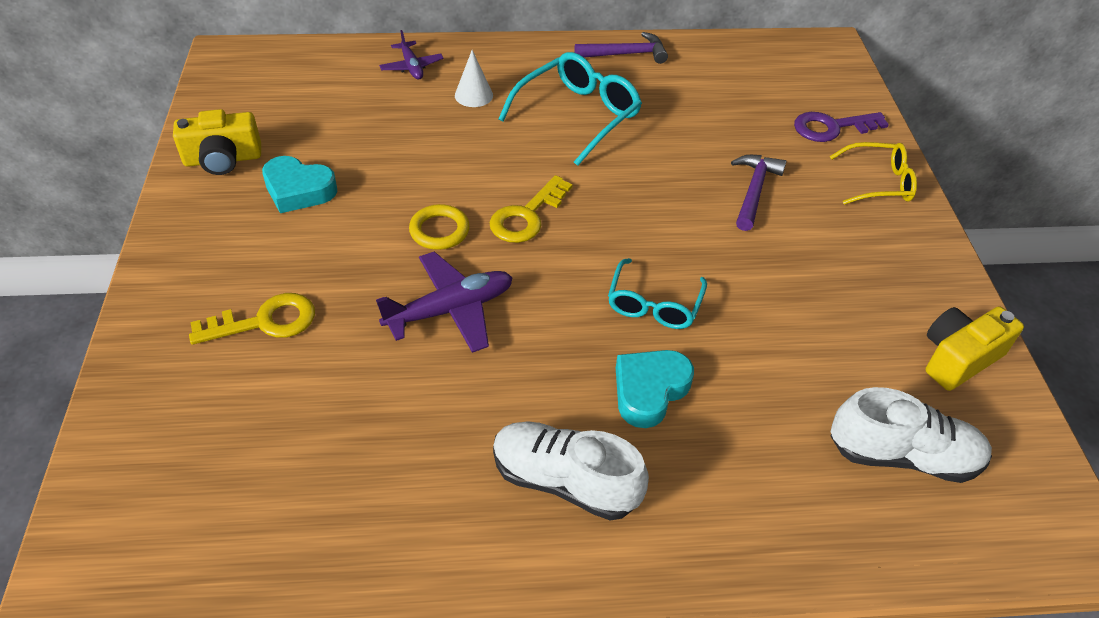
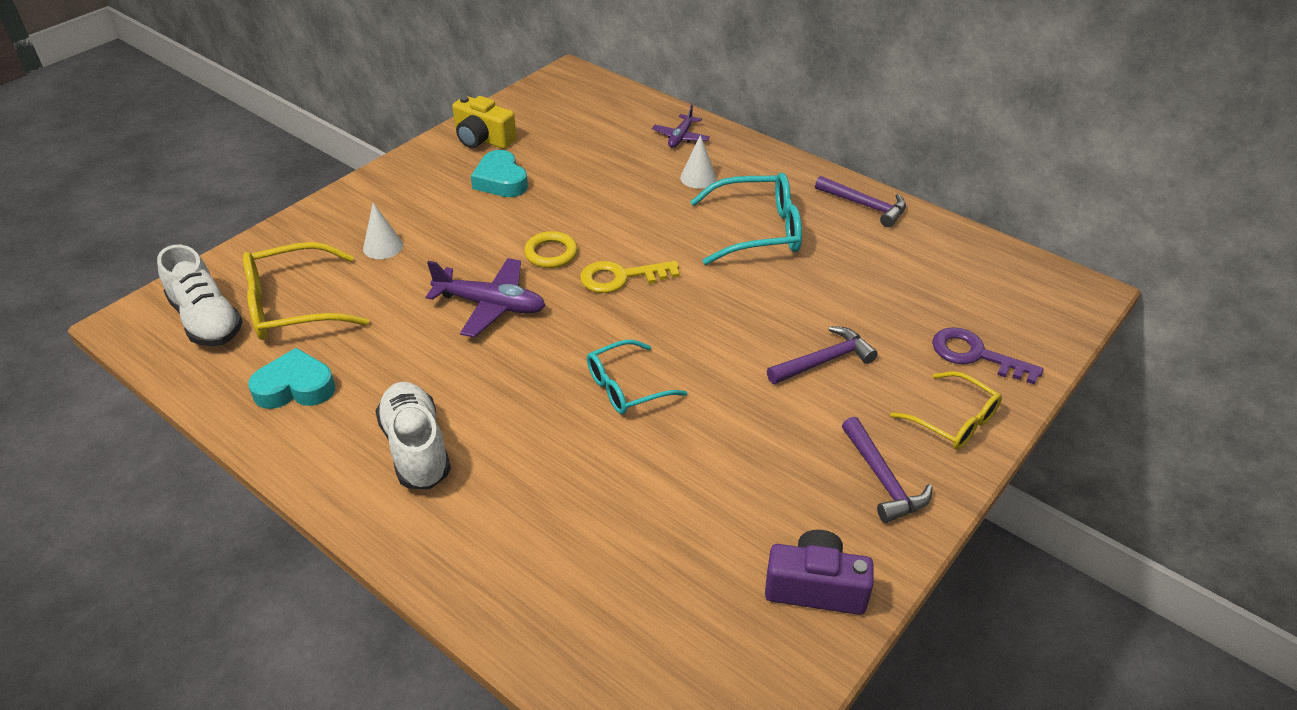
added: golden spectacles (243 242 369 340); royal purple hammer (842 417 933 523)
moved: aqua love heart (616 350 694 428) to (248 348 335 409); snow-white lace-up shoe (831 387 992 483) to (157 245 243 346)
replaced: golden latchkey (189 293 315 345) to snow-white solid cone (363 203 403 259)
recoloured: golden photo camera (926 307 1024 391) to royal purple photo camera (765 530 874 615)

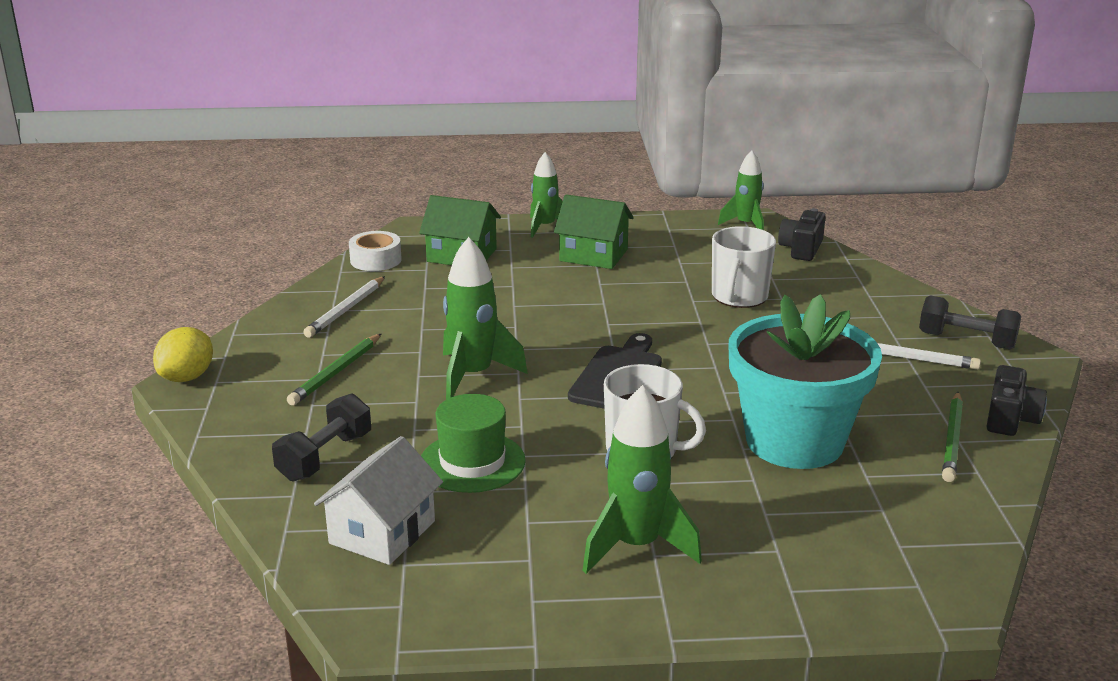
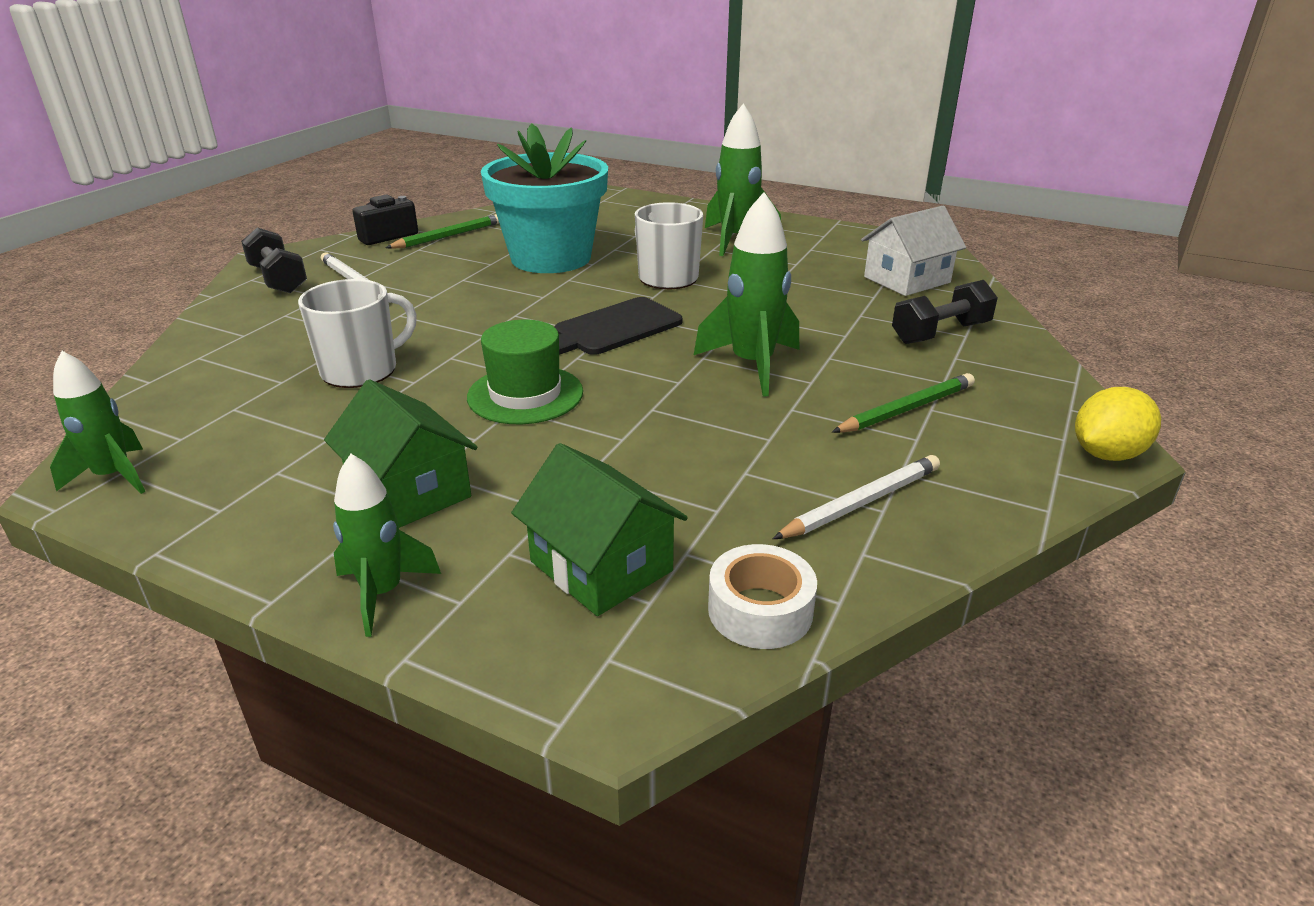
removed: black photo camera (778 208 826 261)
moved: emerald top hat (421 394 526 493) to (467 320 583 424)

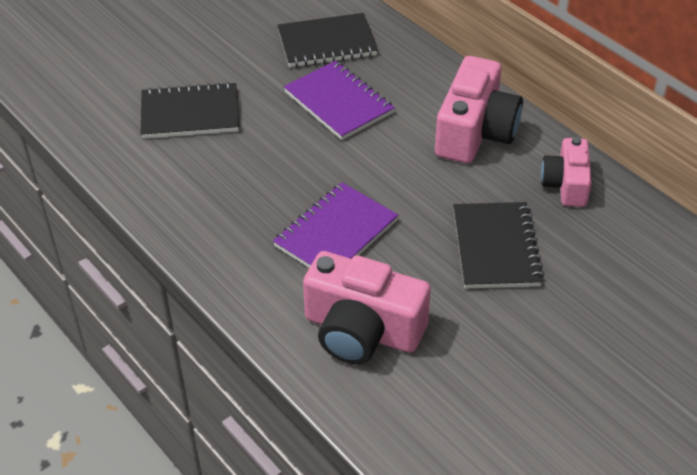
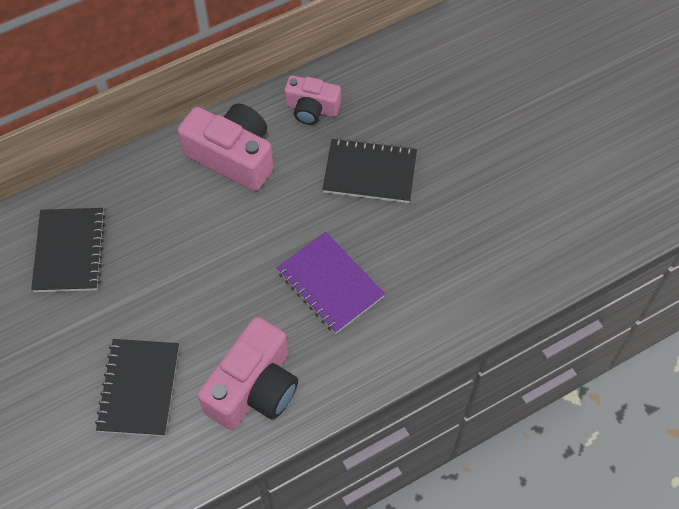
removed: royal purple notebook (284 61 395 140)
moved: rose-pink photo camera (303 251 431 364) to (198 317 298 430)

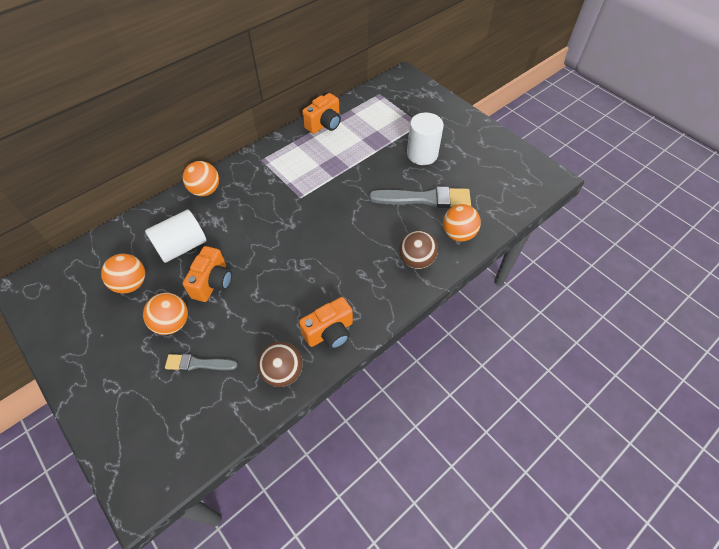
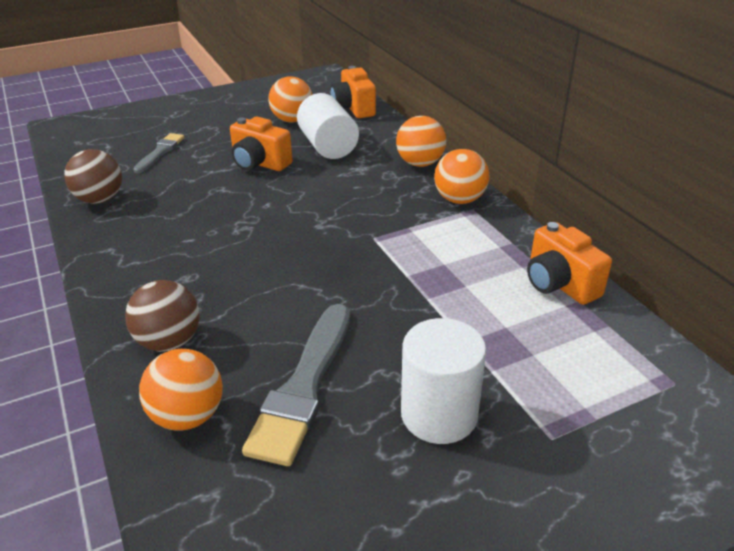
moved: bright orange ball (143 293 188 335) to (434 149 489 204); bright orange photo camera (299 297 353 349) to (330 66 376 118)

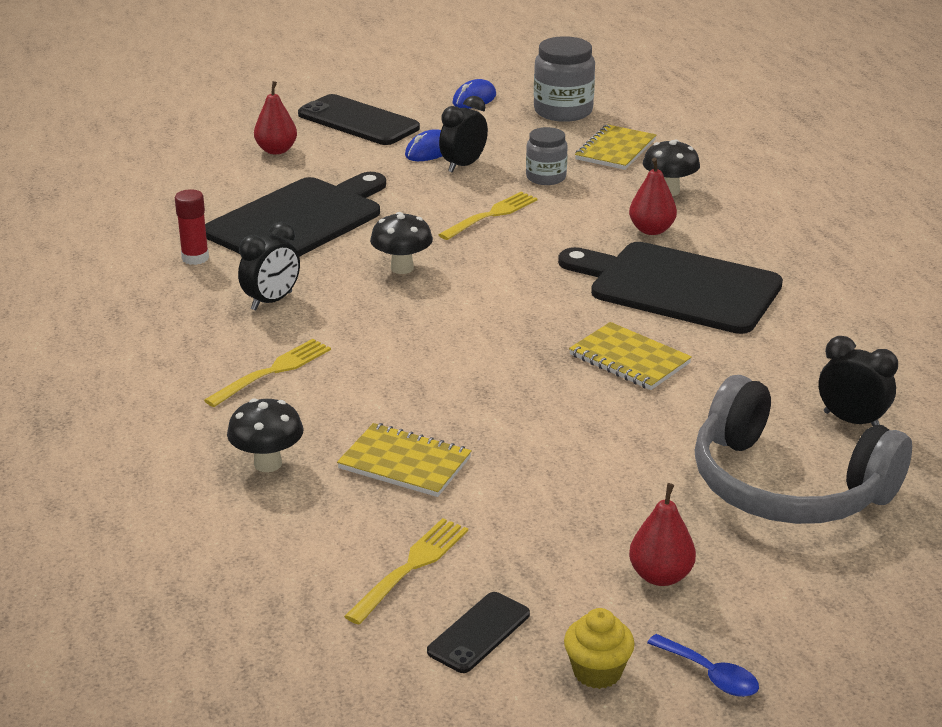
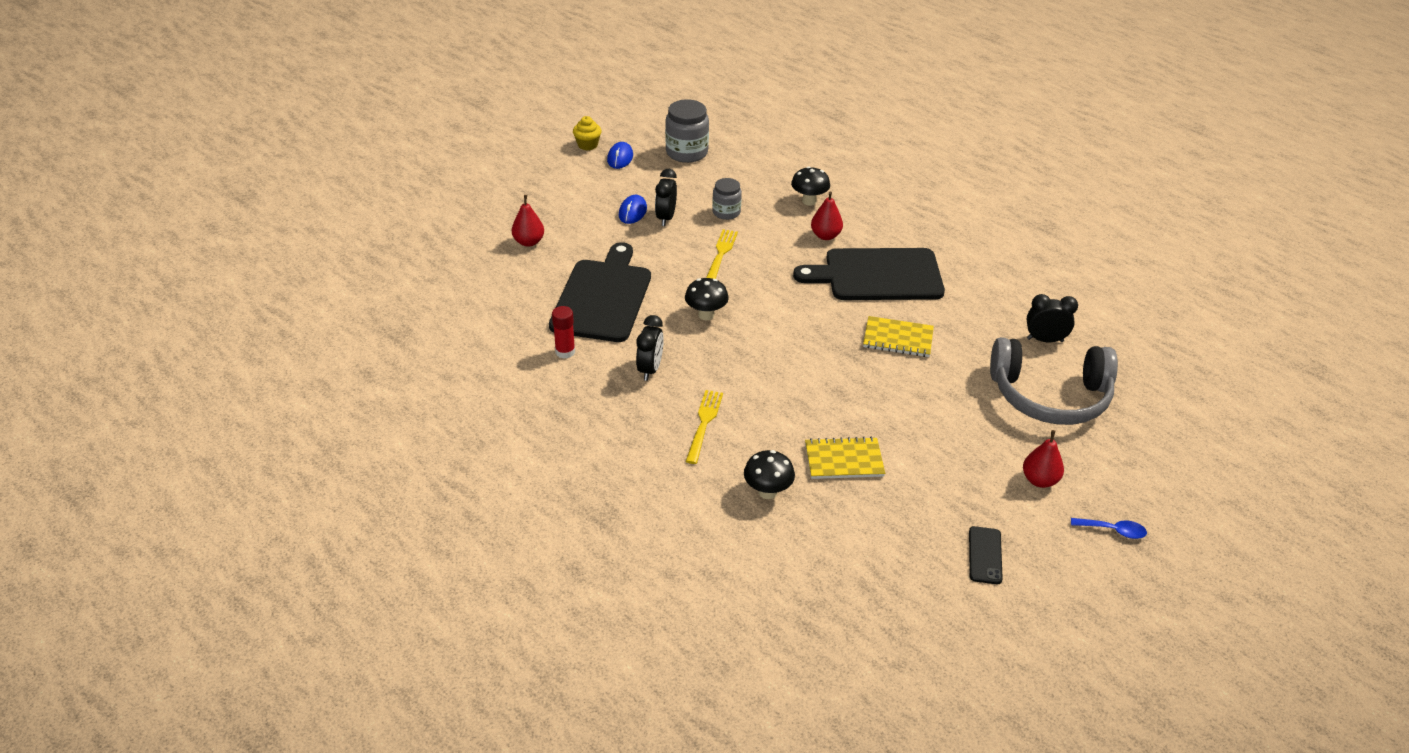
removed: black mobile phone (298 94 420 145); golden notebook (575 124 656 170); golden dinner fork (344 518 468 624)
moved: golden cupcake (564 608 635 689) to (573 116 602 151)

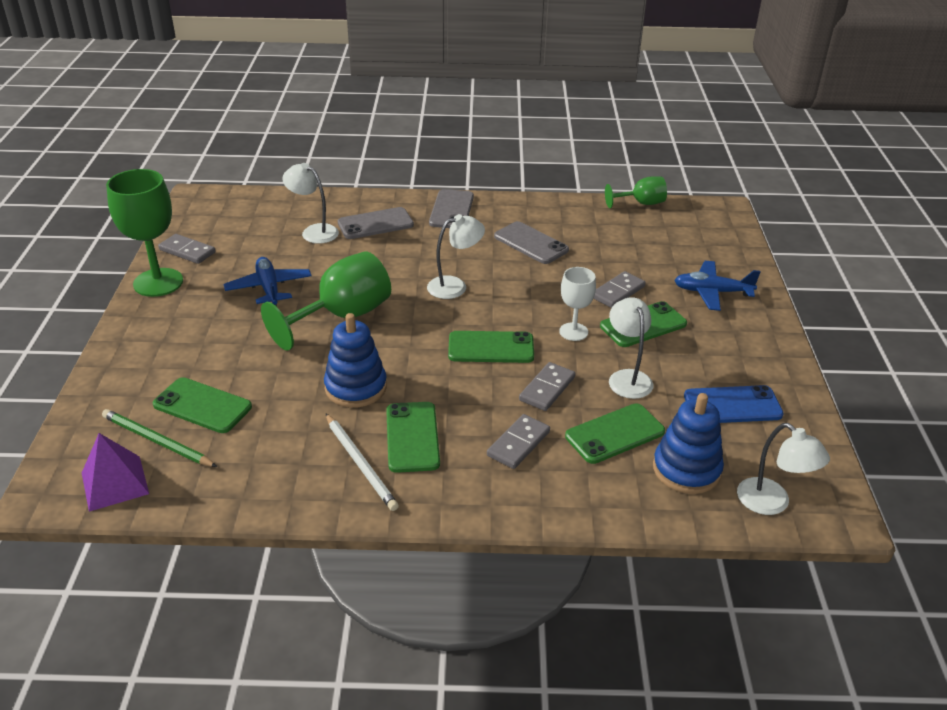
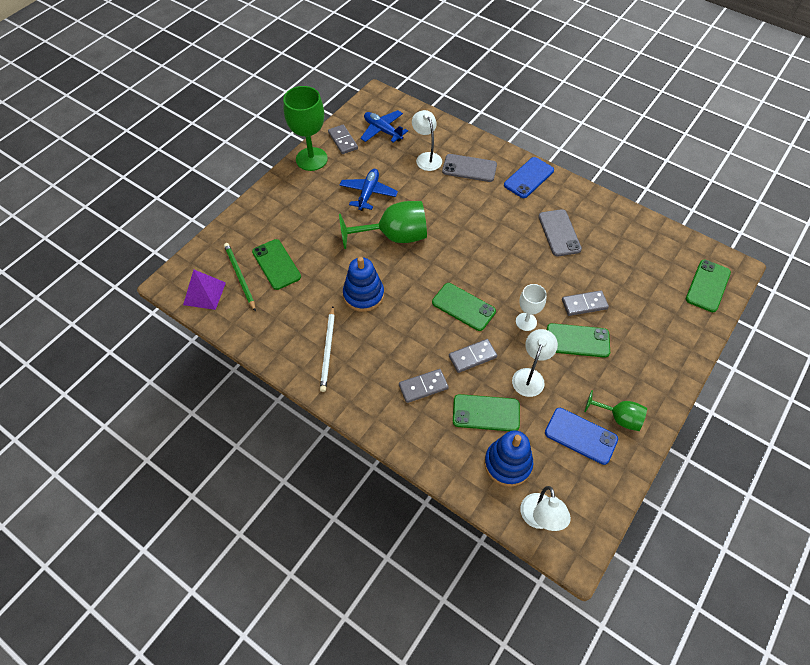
removed: snow-white desk lamp (427 214 485 299)
moved: emerald chalice (605 176 667 208) to (584 390 647 431); royal blue plane (674 261 760 311) to (360 110 408 143); emerald mobile phone (386 402 440 473) to (686 260 731 312)
recoloured: ash-grey mobile phone (429 189 474 228) to royal blue mobile phone (504 157 554 198)

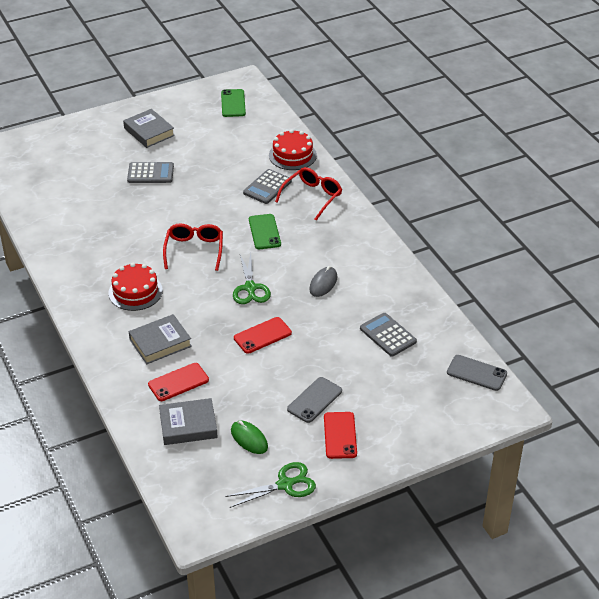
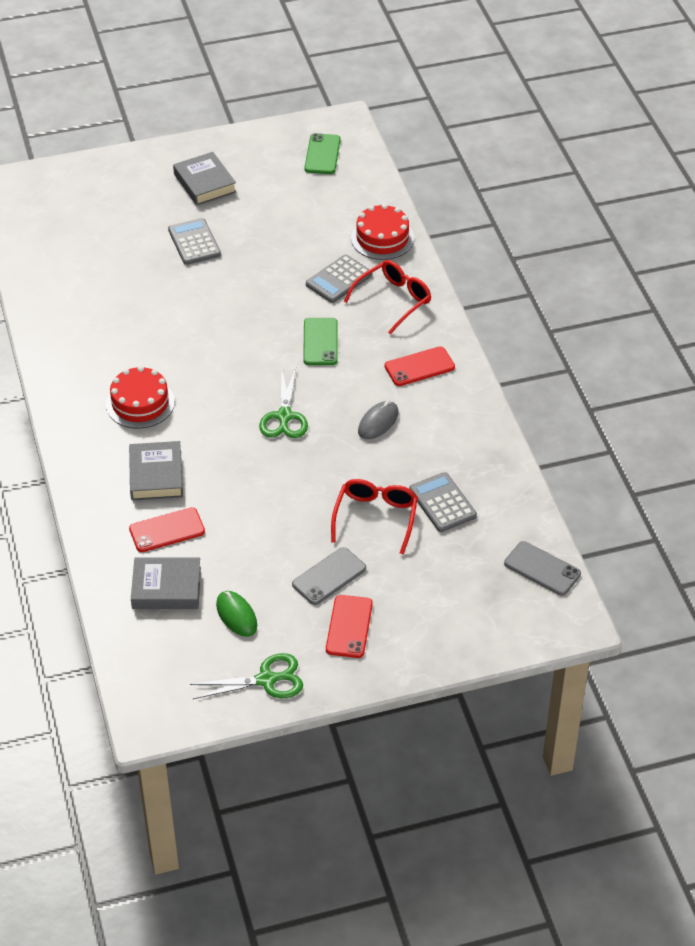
moved: crimson spectacles (163 223 223 271) to (331 479 418 555); crimson mobile phone (234 317 292 354) to (385 346 455 386)
turned: ash-grey pocket calculator (127 162 174 183) = (168 218 221 265) 120 degrees counterclockwise; ash-grey hardback (129 314 192 364) = (129 441 183 501) 75 degrees counterclockwise

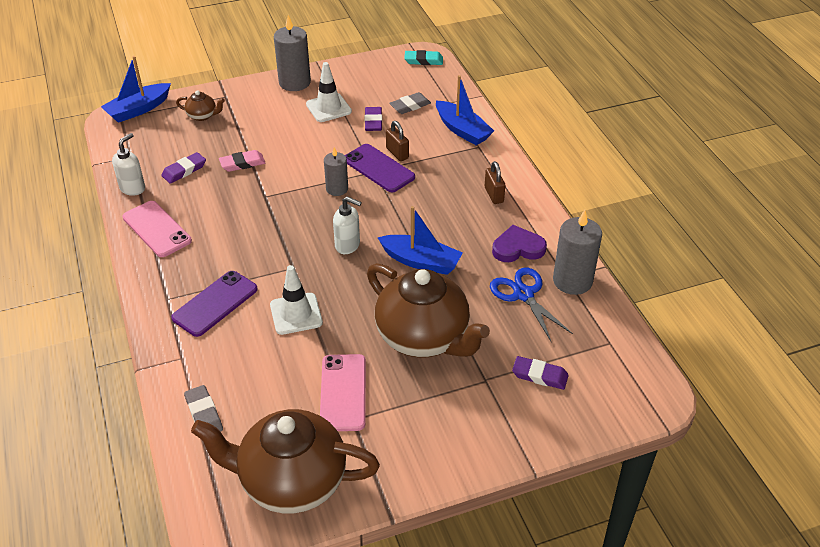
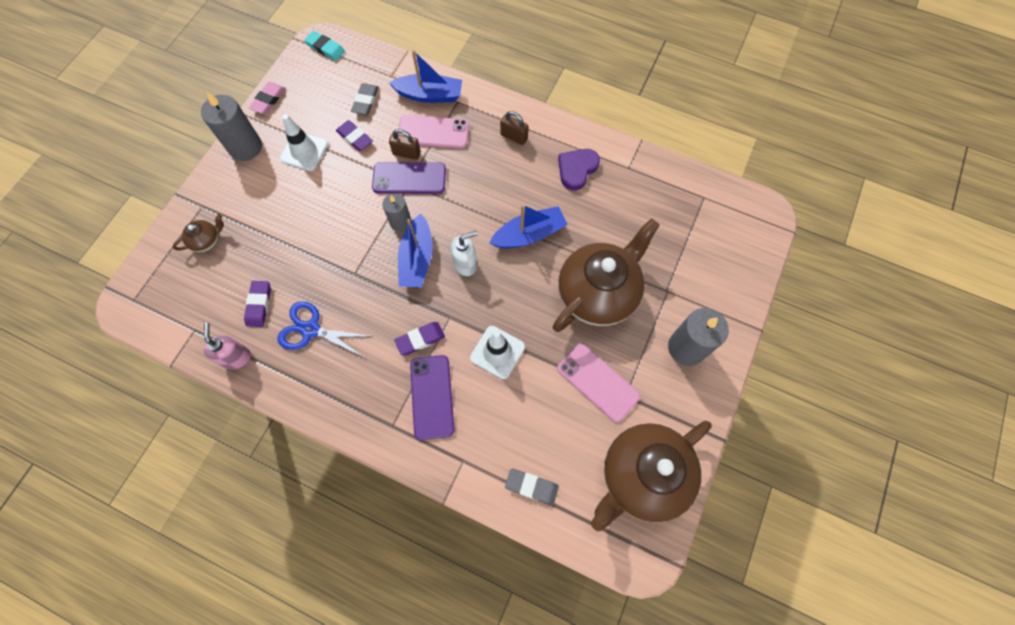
moved: royal blue sailboat (101 56 171 123) to (398 213 433 288); rose-pink pencil eraser (219 150 266 172) to (249 82 285 114); rose-pink mobile phone (122 201 192 257) to (398 115 469 149); ash-grey pillar candle (553 210 602 295) to (668 308 729 366); royal blue pair of scissors (490 268 573 341) to (277 302 374 357); royal purple pencil eraser (512 356 569 390) to (394 322 445 355)
recoloured: snow-white soap dispenser (112 133 145 196) to rose-pink soap dispenser (204 323 251 369)
turned: aqua pencil eraser (404 50 443 65) = (304 31 345 61) 75 degrees clockwise; dark brown china teapot (367 263 490 357) = (553 219 659 332) 45 degrees counterclockwise

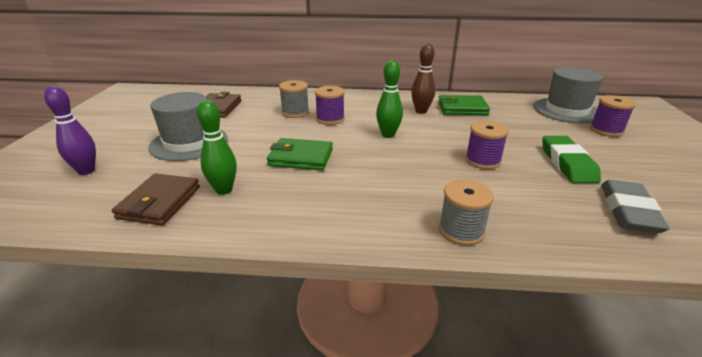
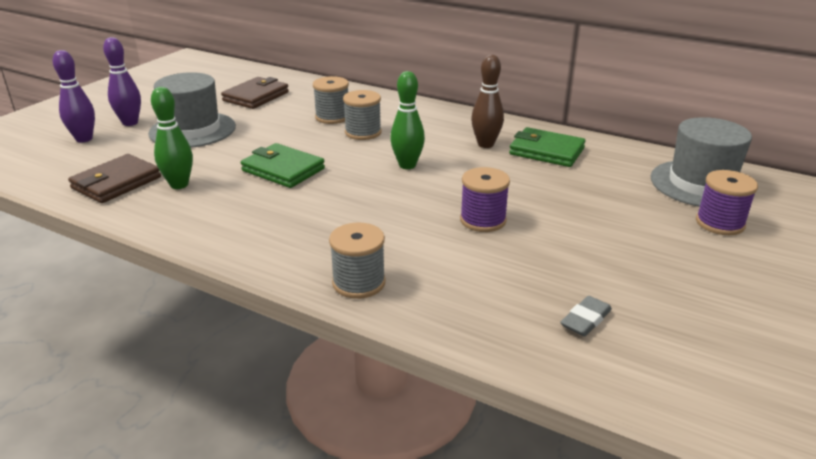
removed: emerald pencil eraser (542 136 601 183)
added: royal purple skittle (103 37 141 126)
recoloured: royal purple spool (315 86 345 125) to ash-grey spool (343 90 382 140)
resized: ash-grey pencil eraser (601 180 670 233) = (561 296 612 336) x0.55

